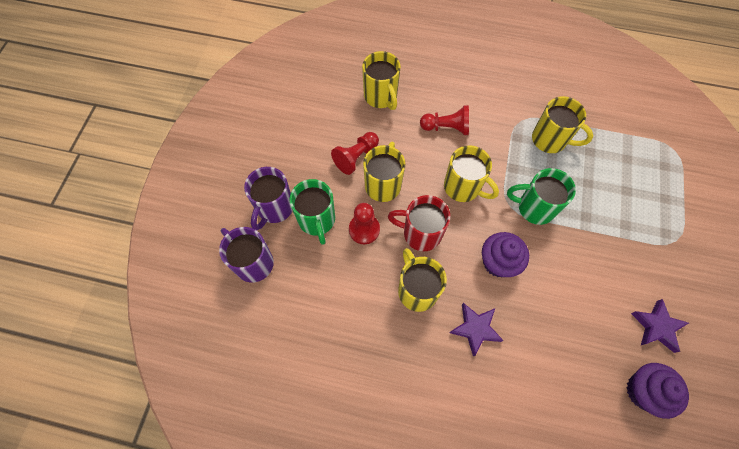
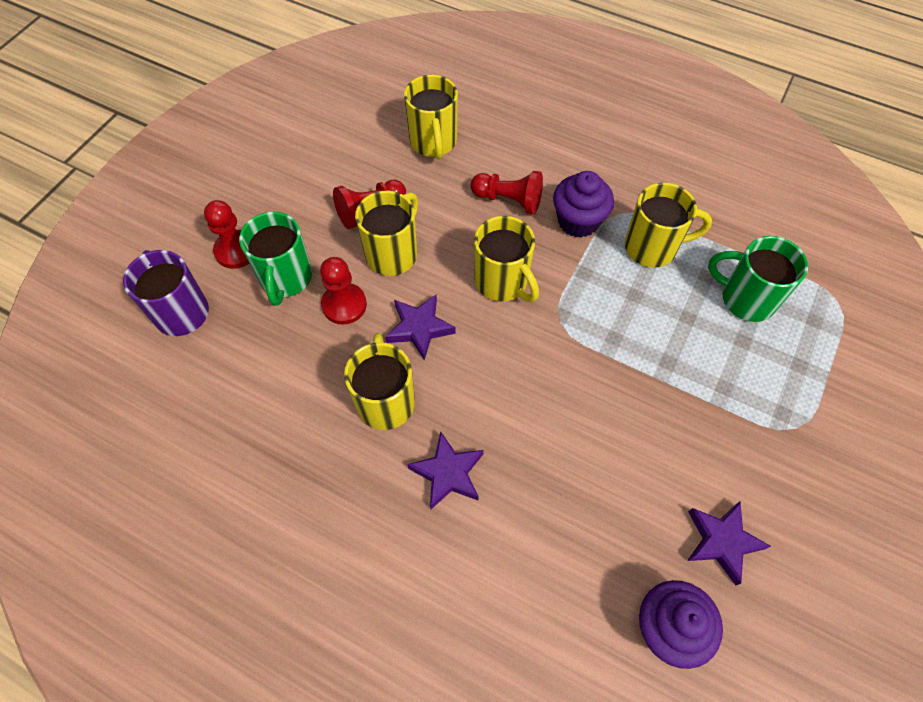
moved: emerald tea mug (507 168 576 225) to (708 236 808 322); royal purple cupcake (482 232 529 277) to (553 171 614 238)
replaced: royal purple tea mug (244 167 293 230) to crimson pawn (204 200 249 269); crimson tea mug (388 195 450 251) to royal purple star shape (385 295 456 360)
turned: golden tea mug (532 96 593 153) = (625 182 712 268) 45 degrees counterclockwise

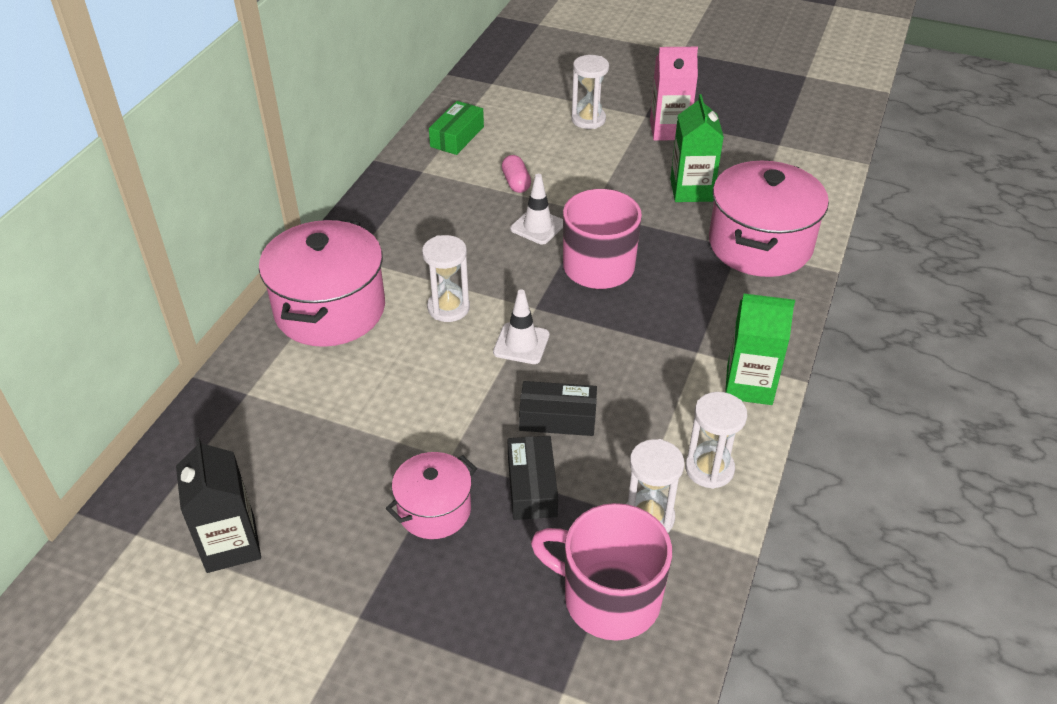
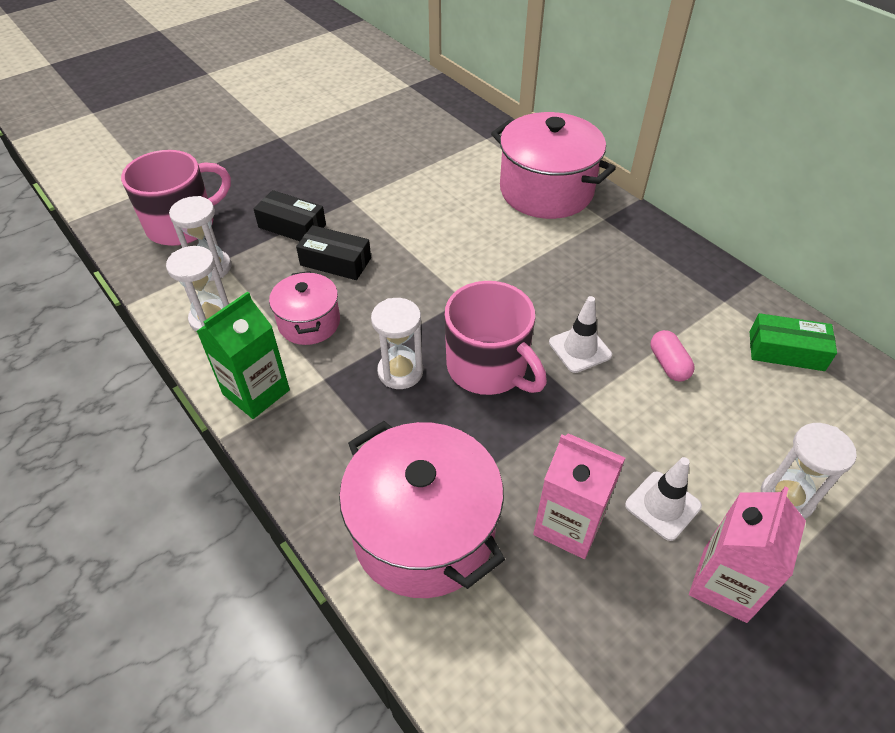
removed: black carton (176 437 261 573)
moved: snow-white hourglass (422 235 470 322) to (371 298 423 389); snow-white traffic cone (493 289 550 364) to (625 457 702 541); rose-pink stockpot (386 452 477 539) to (269 271 340 345)
recoloured: emerald carton (670 94 724 202) to rose-pink carton (533 433 625 559)
turned: emerald box (429 101 484 155) = (750 313 837 371) 45 degrees counterclockwise; rose-pink pill (502 155 531 193) = (651 330 694 382) 60 degrees clockwise; black box (519 381 597 436) = (296 225 371 280) 75 degrees clockwise

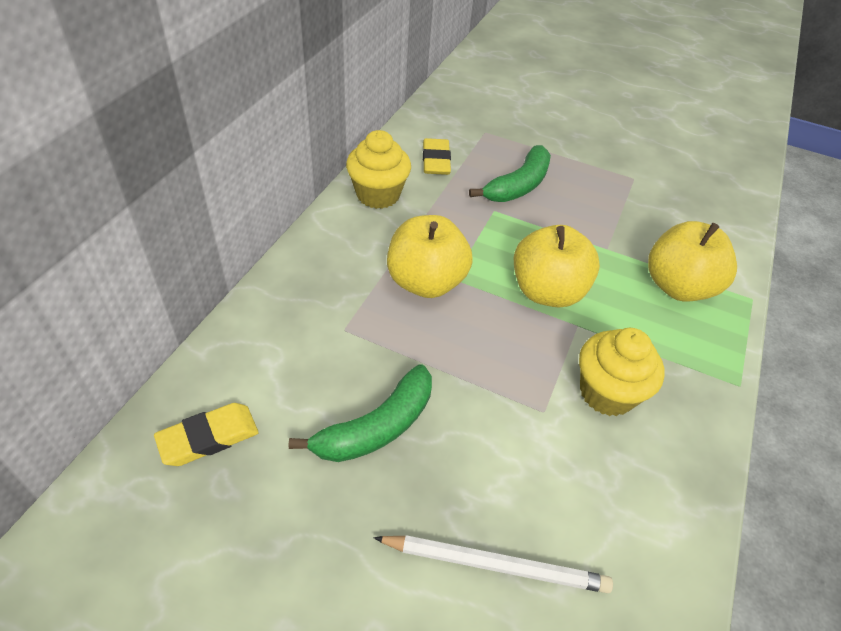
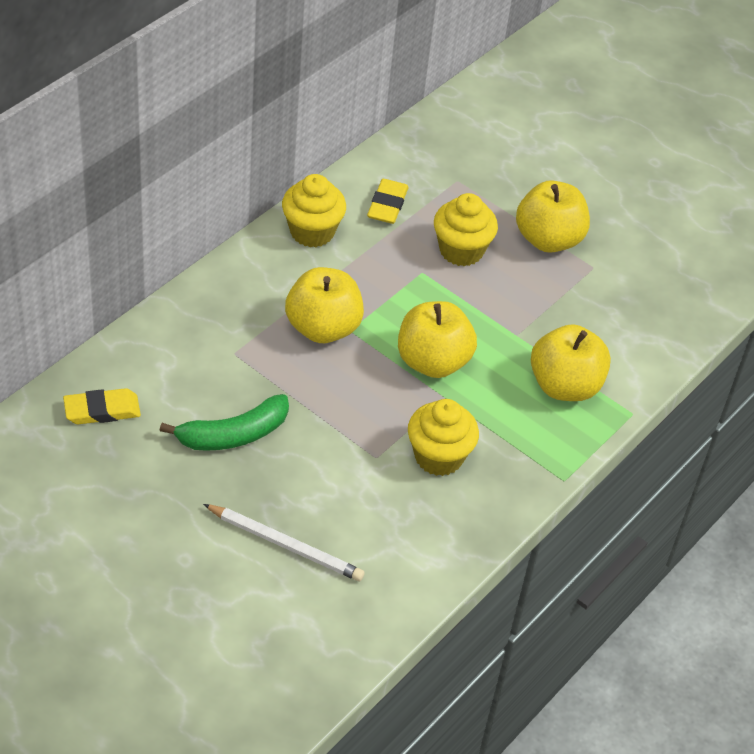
added: golden apple fruit (516 180 590 253)
replaced: emerald toy banana (469 145 551 202) to golden cupcake (434 193 498 266)

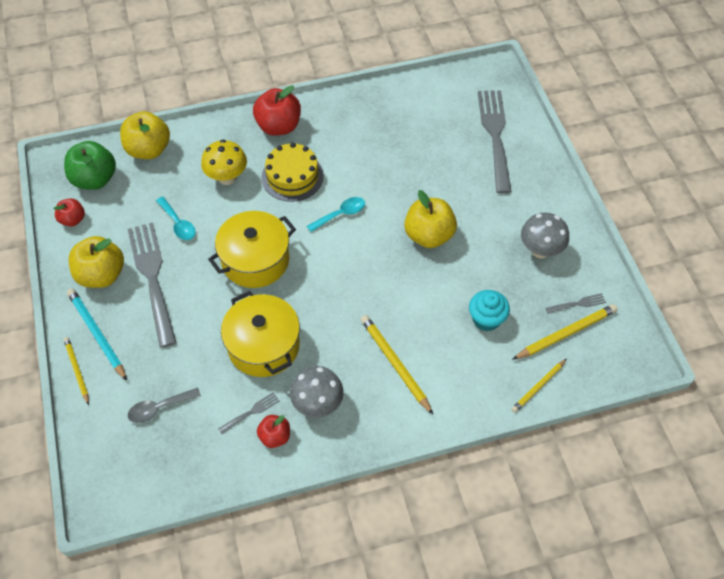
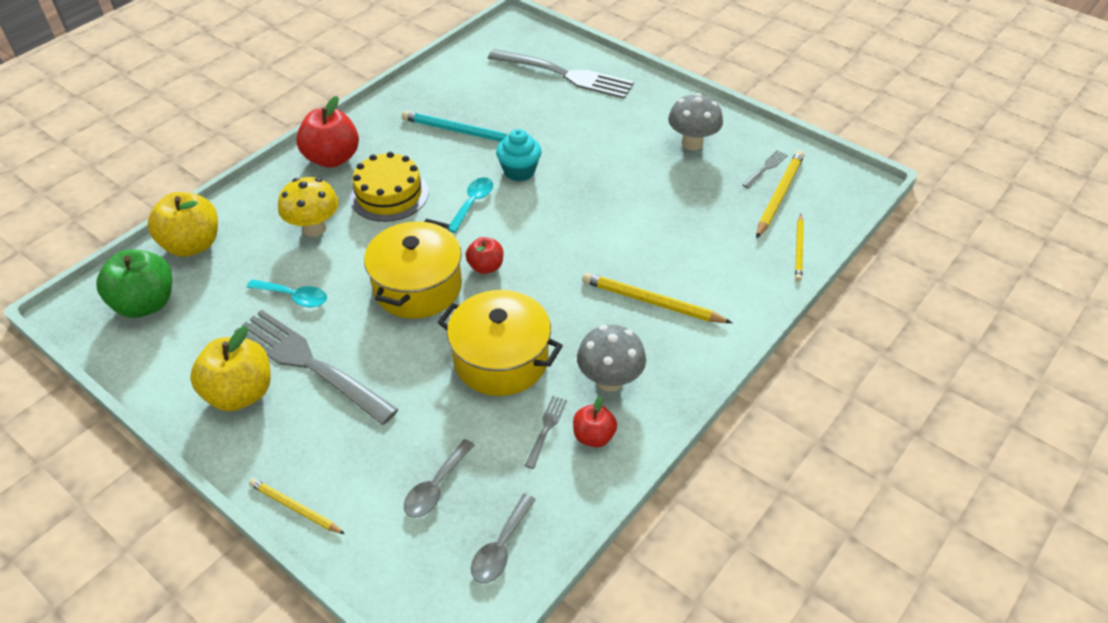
removed: golden apple fruit (404 190 457 248)
added: ash-grey spoon (471 493 536 583)
moved: crimson apple fruit (54 198 85 227) to (466 237 503 274); aqua pencil (67 288 127 381) to (402 111 509 142); aqua cupcake (469 290 510 331) to (496 129 542 182)
turned: ash-grey dinner fork (478 90 512 194) = (488 49 634 99) 150 degrees clockwise

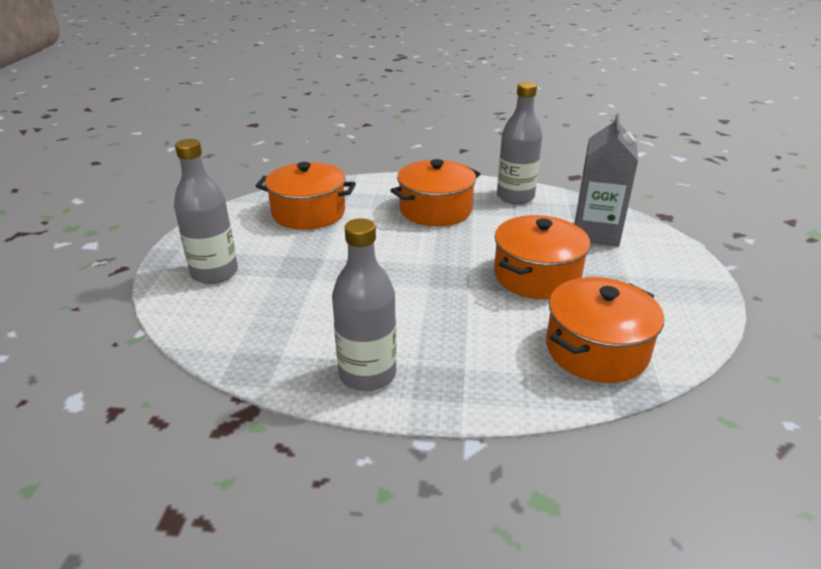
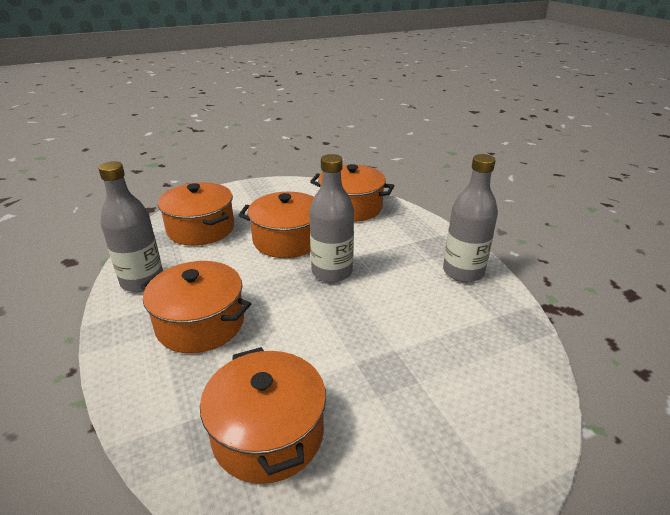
moved: ash-grey flask (174 139 238 284) to (310 154 354 283)
replaced: ash-grey carton (575 113 638 247) to bright orange stockpot (158 182 234 246)

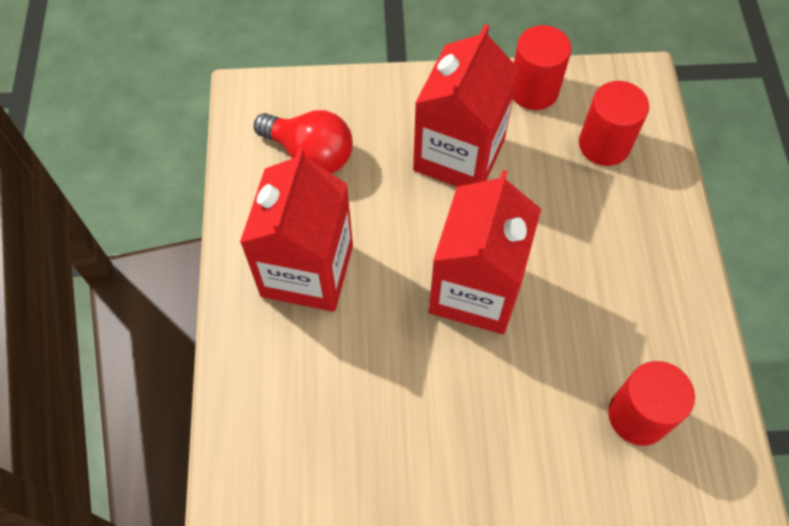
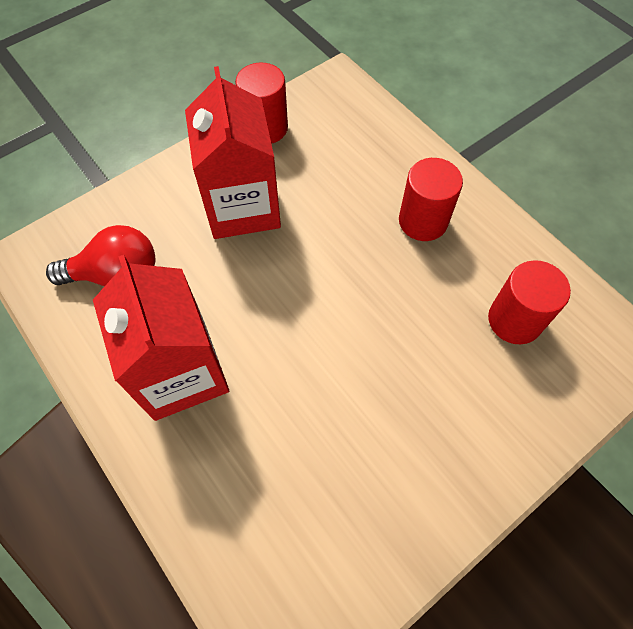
removed: crimson carton (429 170 541 334)
moved: crimson solid cylinder (579 81 649 166) to (399 158 463 241)

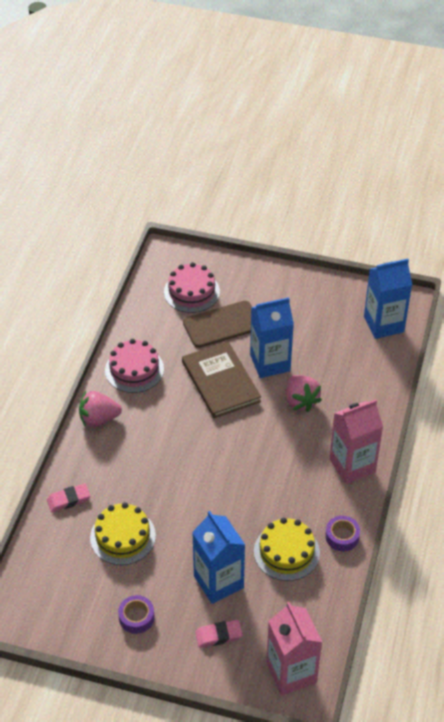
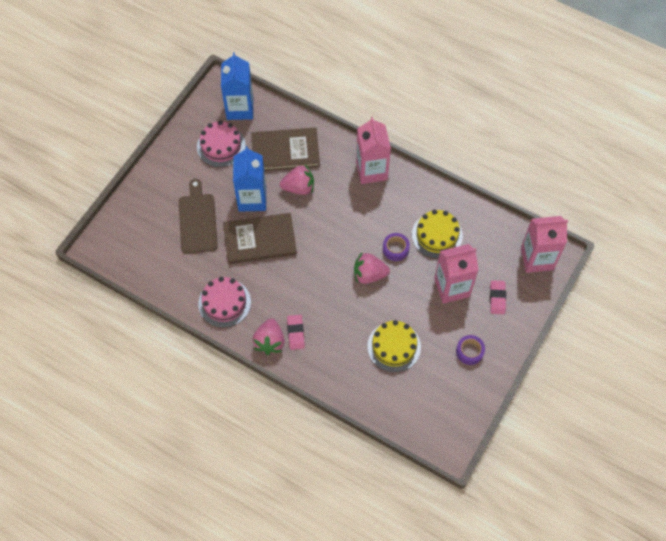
added: dark brown hardback (251 128 320 171); rose-pink toy strawberry (354 253 390 284)
moved: rose-pink gateau (164 262 220 313) to (197 120 246 167); rose-pink pencil eraser (47 484 90 512) to (287 315 305 350); royal purple tape (325 516 360 551) to (383 233 410 261)
recoloured: royal blue carton (192 511 245 604) to rose-pink carton (434 244 478 304)

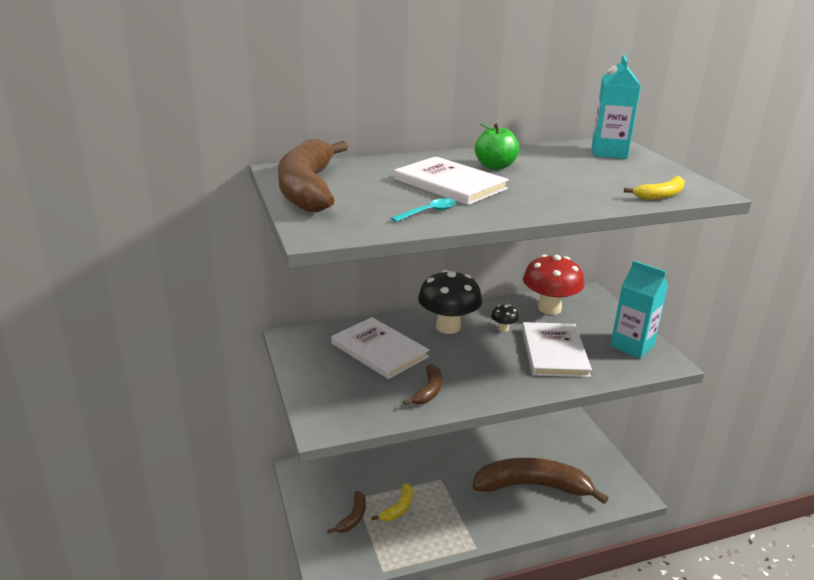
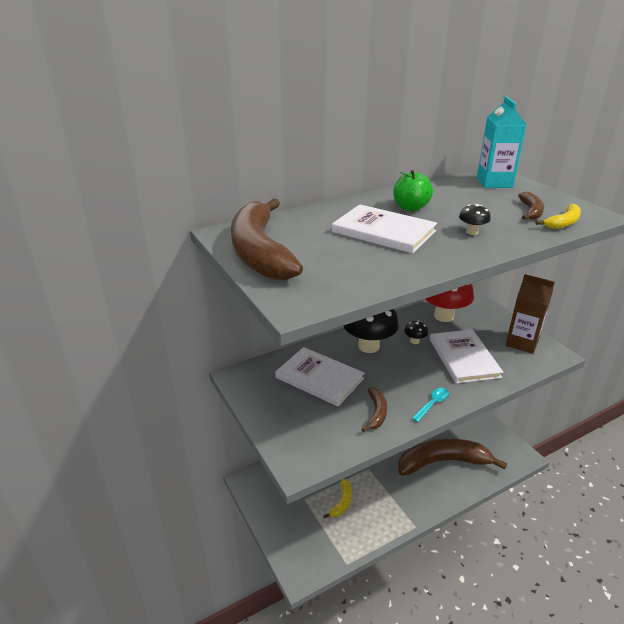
added: black toadstool (459 204 491 235)
moved: aqua spoon (391 198 456 222) to (412 388 449 422); dark brown toy banana (327 491 366 534) to (518 192 544 220)
recoloured: aqua carton (610 260 668 358) to dark brown carton (505 274 555 354)

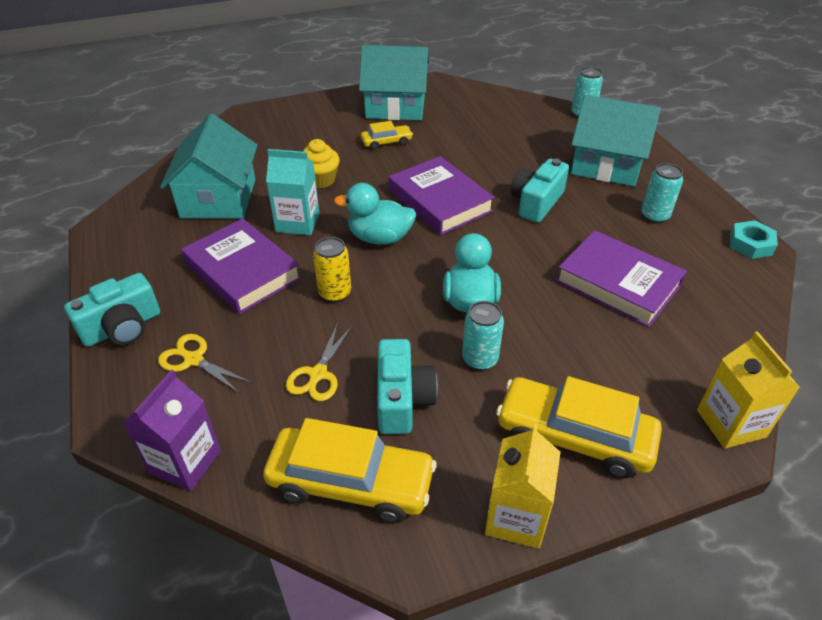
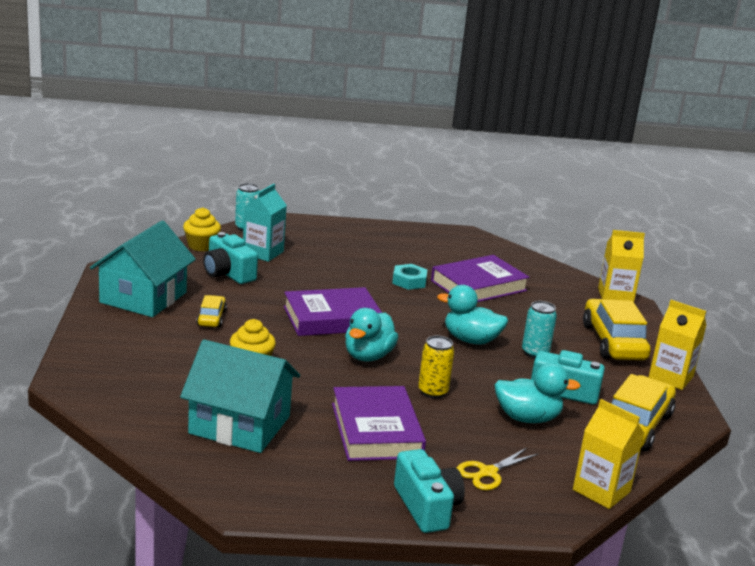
removed: aqua house (571 95 661 186); aqua tin (641 163 683 223)
added: golden cupcake (183 207 221 251)
moved: aqua carton (266 149 319 235) to (243 184 287 262); aqua photo camera (511 159 569 223) to (203 232 258 284); aqua nut (730 220 778 259) to (392 264 427 290)
replaced: golden pair of scissors (286 323 352 401) to aqua rubber duck (494 363 581 423)
recoloured: royal purple carton (123 370 221 491) to golden carton (573 399 644 509)
turned: royal purple hardback (181 218 301 314) = (332 386 426 461) 75 degrees counterclockwise; golden automobile (496 376 662 478) = (583 299 651 360) 135 degrees clockwise

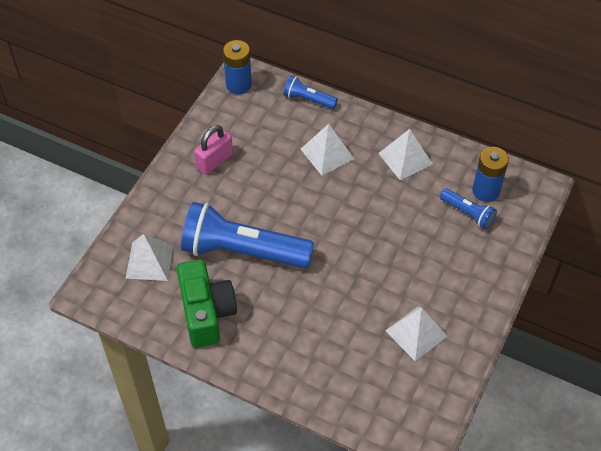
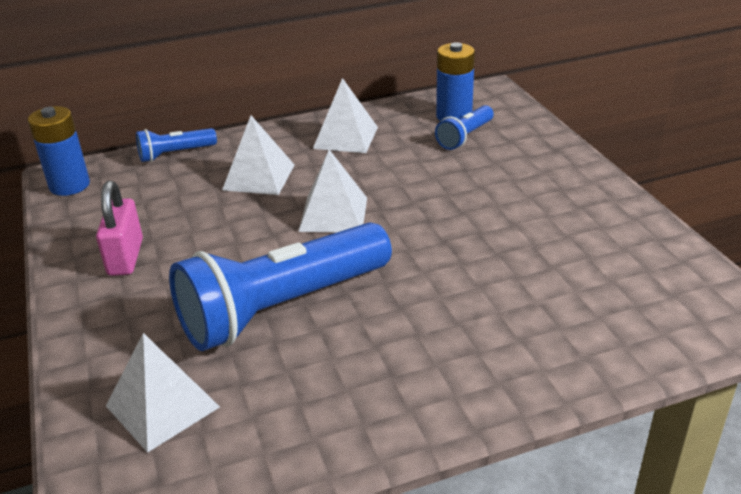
removed: emerald photo camera (177 259 237 348)
moved: snow-white pyramid (385 307 448 361) to (299 150 367 232)
turned: royal blue torch (440 188 497 229) = (435 105 494 150) 135 degrees clockwise

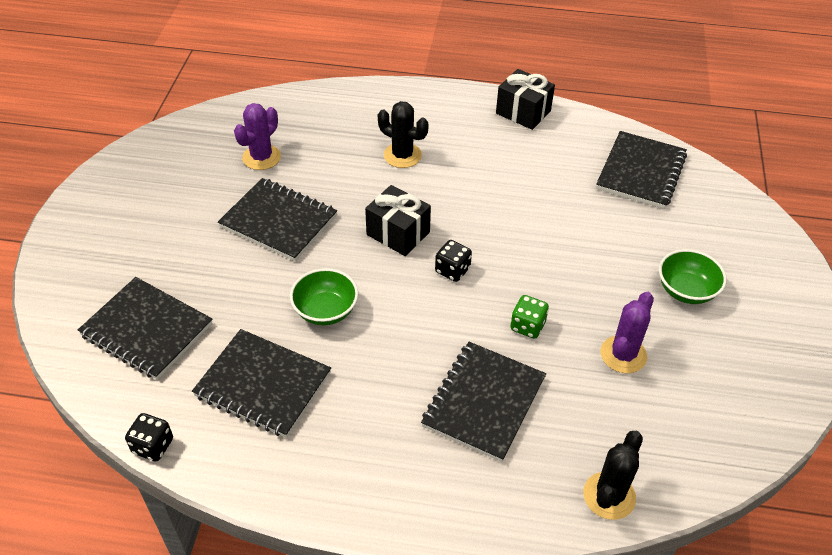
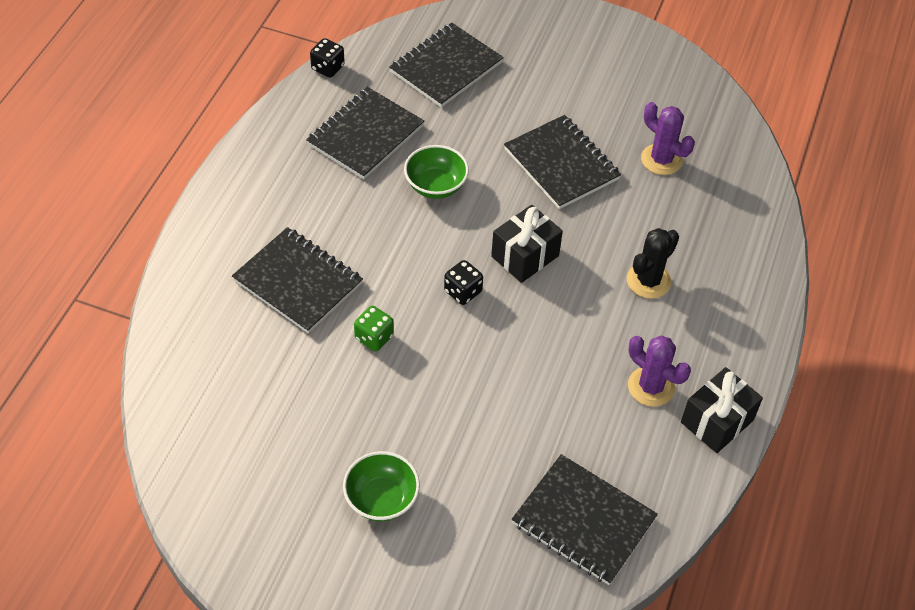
removed: black saguaro cactus (583 431 643 520)
moved: royal purple saguaro cactus (600 292 654 373) to (628 336 691 407)
turned: black notebook (218 178 337 261) = (504 115 621 209) 75 degrees counterclockwise

